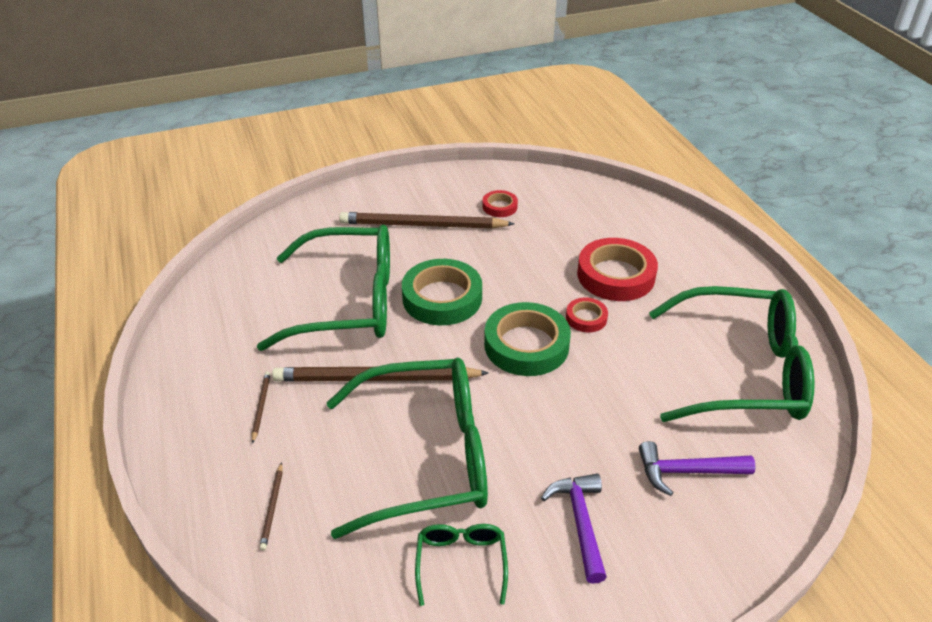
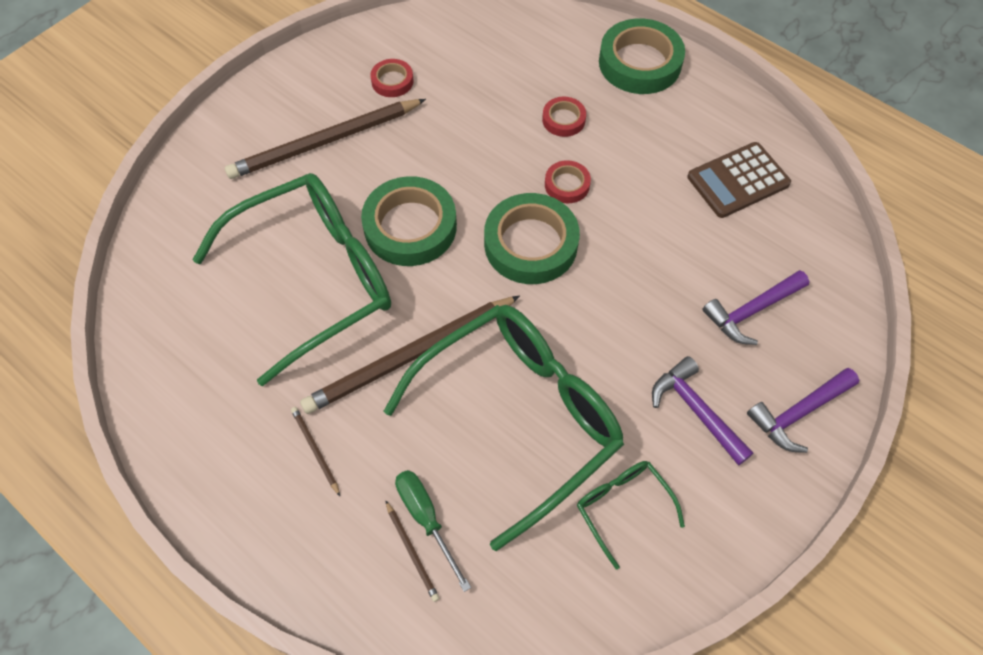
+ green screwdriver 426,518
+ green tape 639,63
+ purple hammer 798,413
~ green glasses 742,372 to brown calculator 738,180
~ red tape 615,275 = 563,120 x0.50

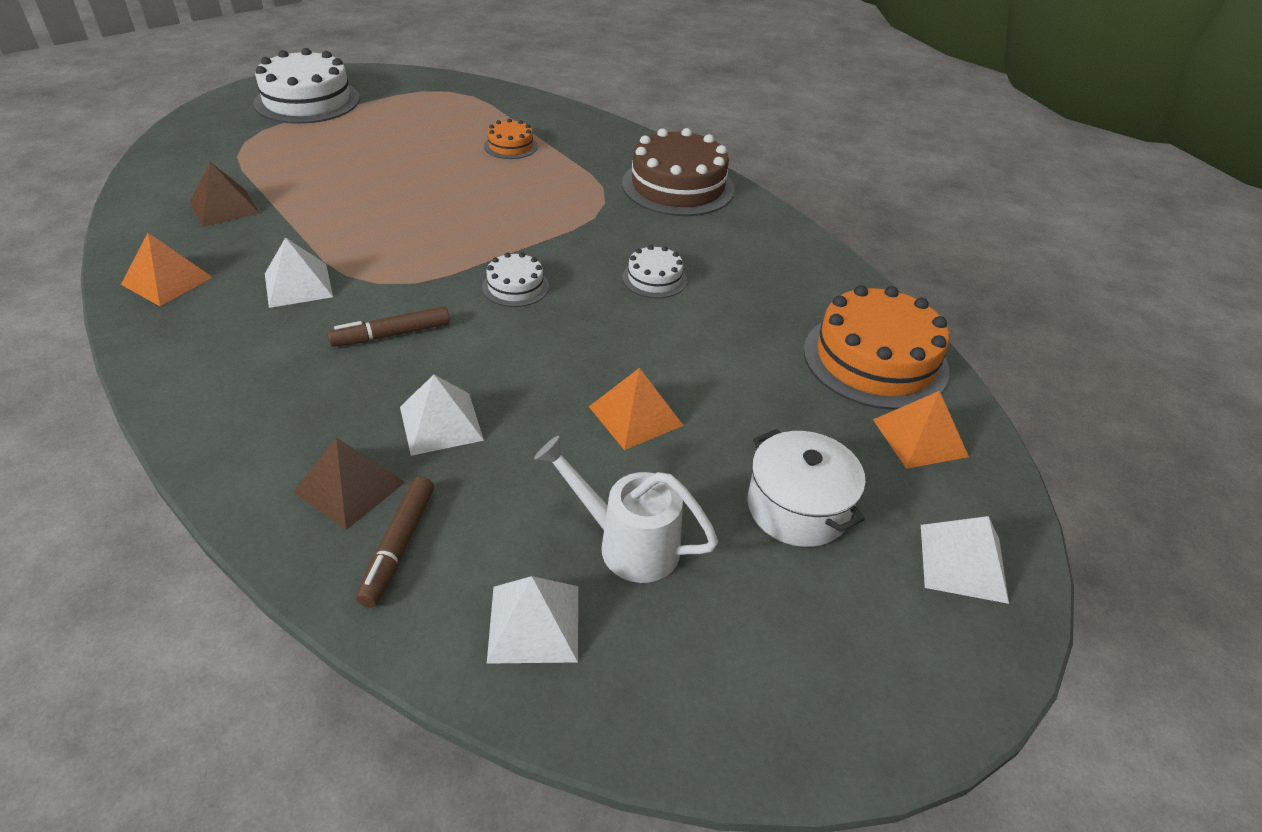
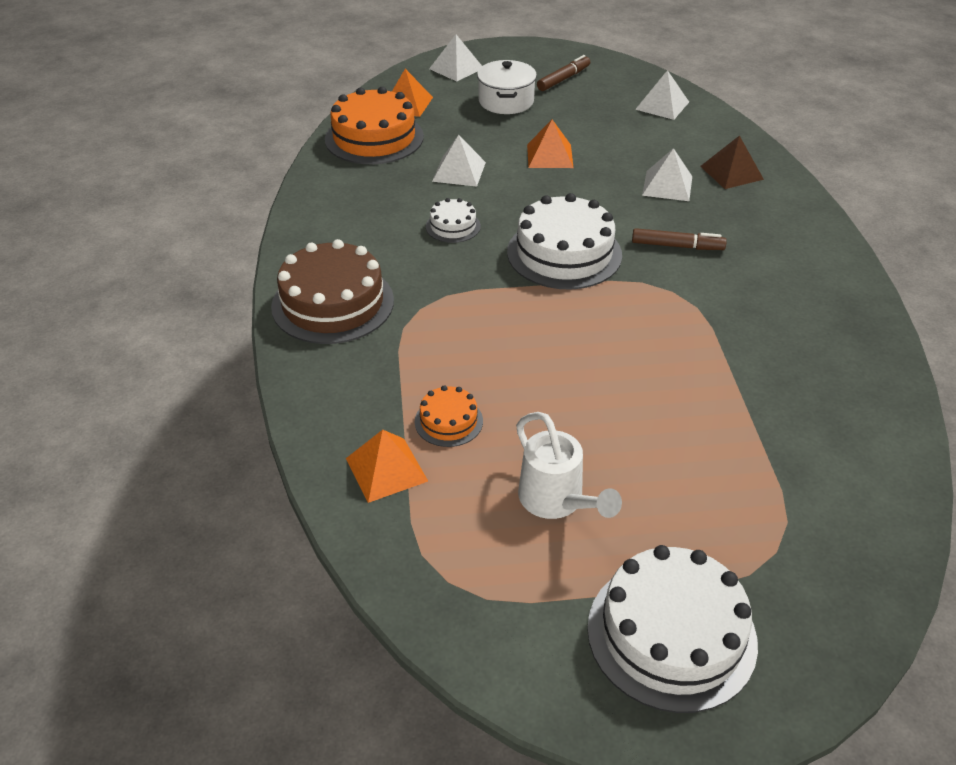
- brown pyramid 224,207
~ orange pyramid 167,280 to 386,469
~ white pyramid 298,285 to 459,171
~ brown marker 398,546 to 563,79
~ white watering can 628,544 to 556,501
~ white cake 515,286 = 564,253 x2.02

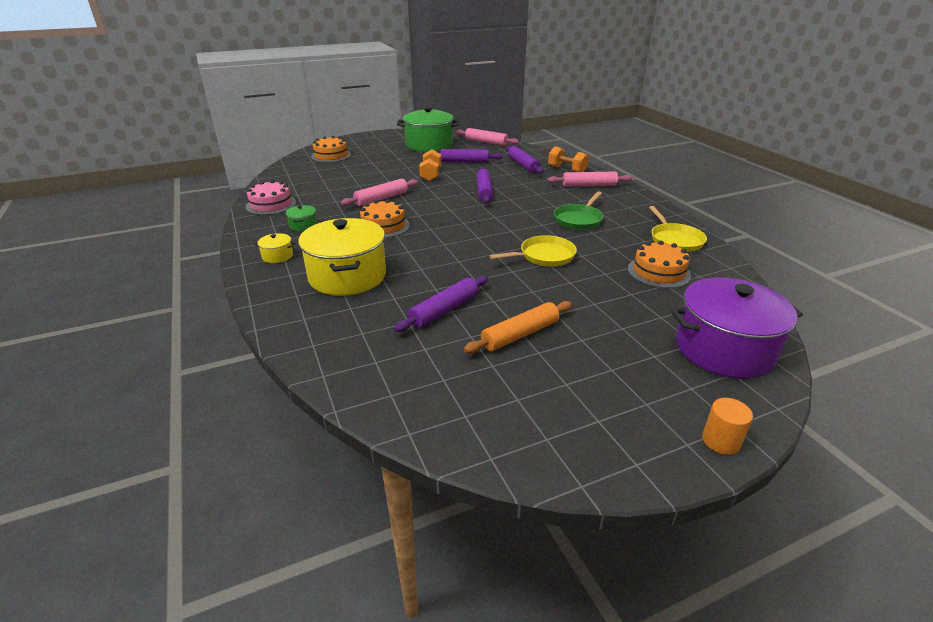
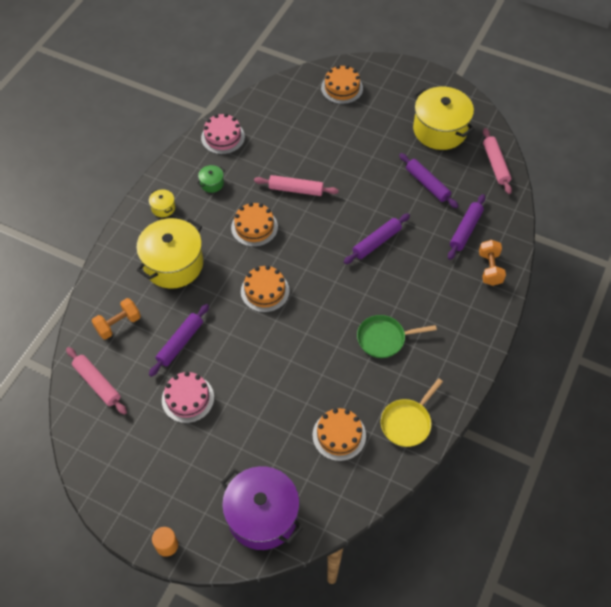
- yellow pan 543,256
+ orange cake 265,291
~ orange dumbbell 431,175 to 118,324
~ pink rolling pin 589,185 to 97,383
~ orange rolling pin 520,334 to pink cake 188,398
~ green pot 429,145 to yellow pot 440,130
~ purple rolling pin 444,310 = 180,343 60 degrees counterclockwise

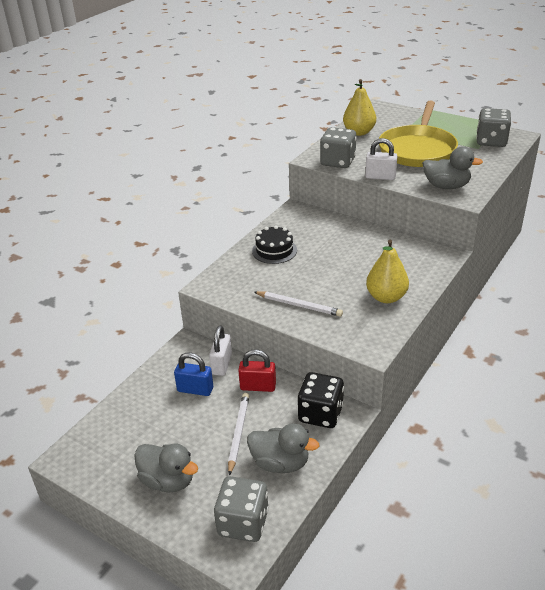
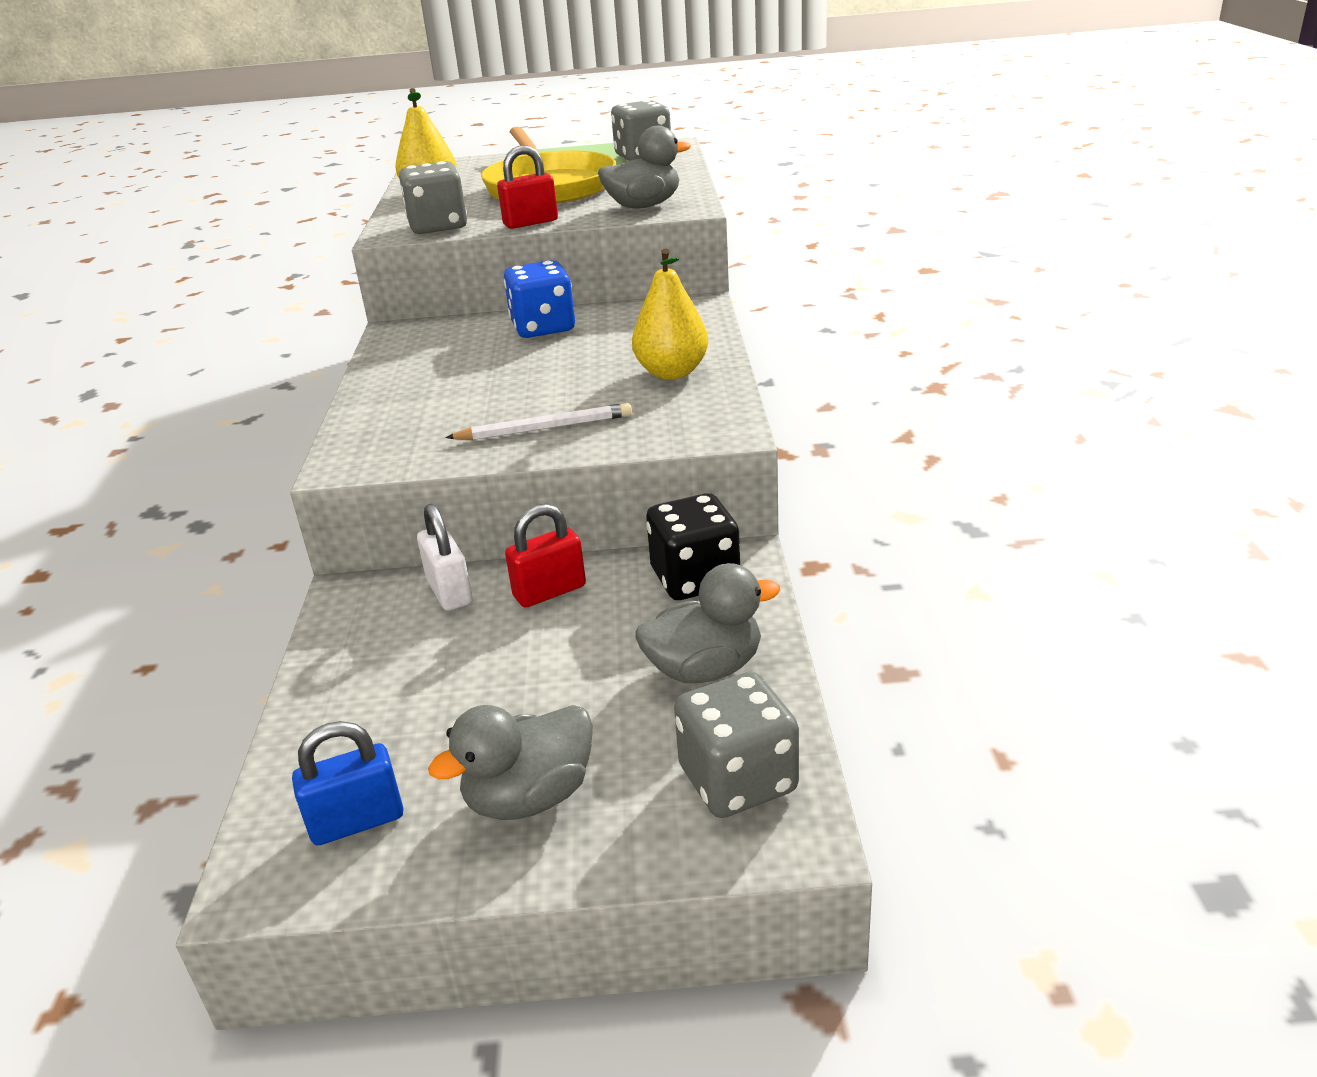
- white pencil 238,433
- black cake 274,250
+ blue dice 543,327
~ blue padlock 195,389 to 357,821
~ white padlock 380,177 to red padlock 530,223
~ grey duck 168,481 = 529,797 150 degrees clockwise

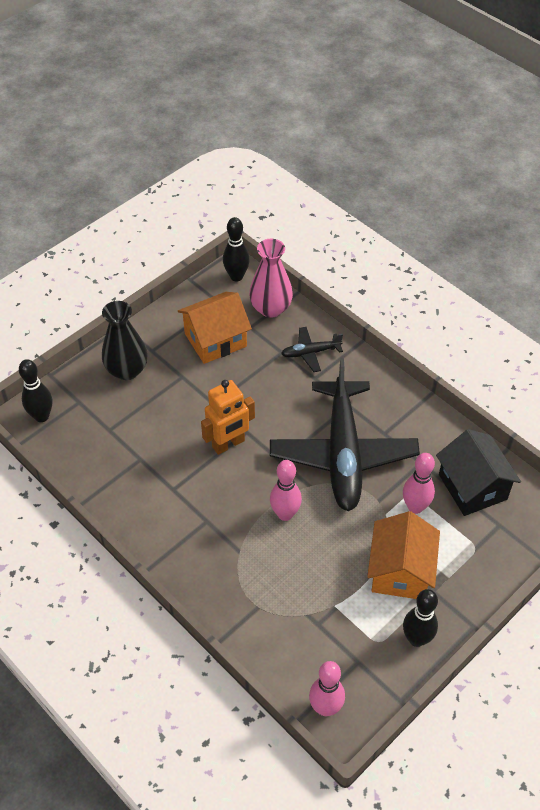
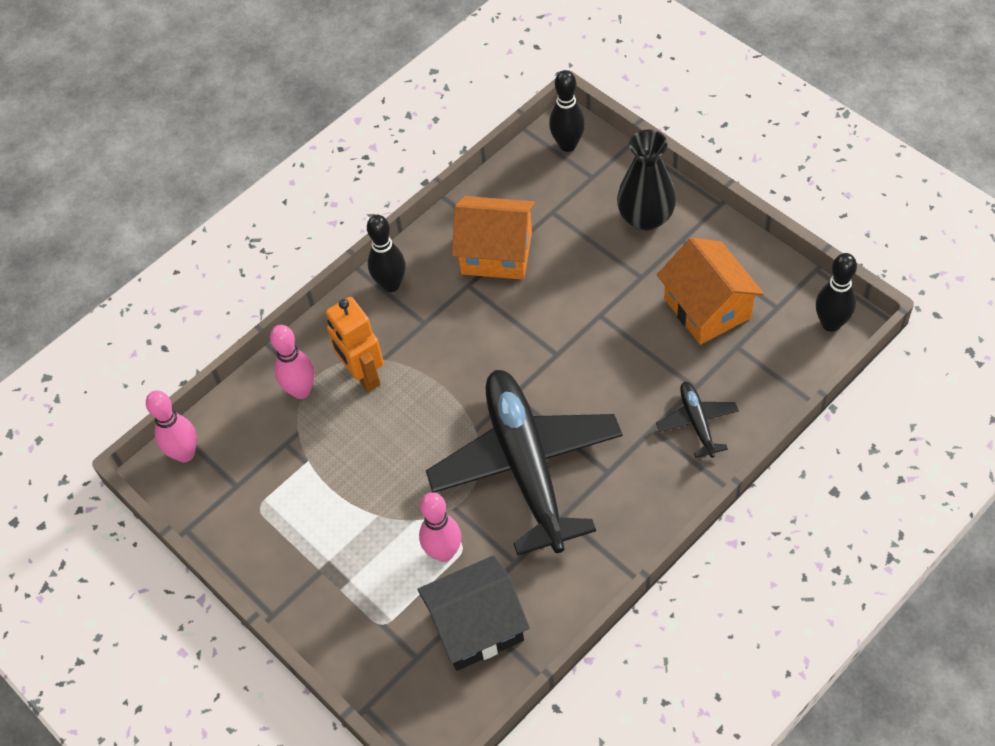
- pink vase 271,308
~ orange robot 228,444 to 363,375
~ pink bowling pin 285,514 to 301,391
~ orange house 400,571 to 496,253
~ black bowling pin 416,639 to 391,284
~ black plane 343,453 = 526,466 75 degrees clockwise

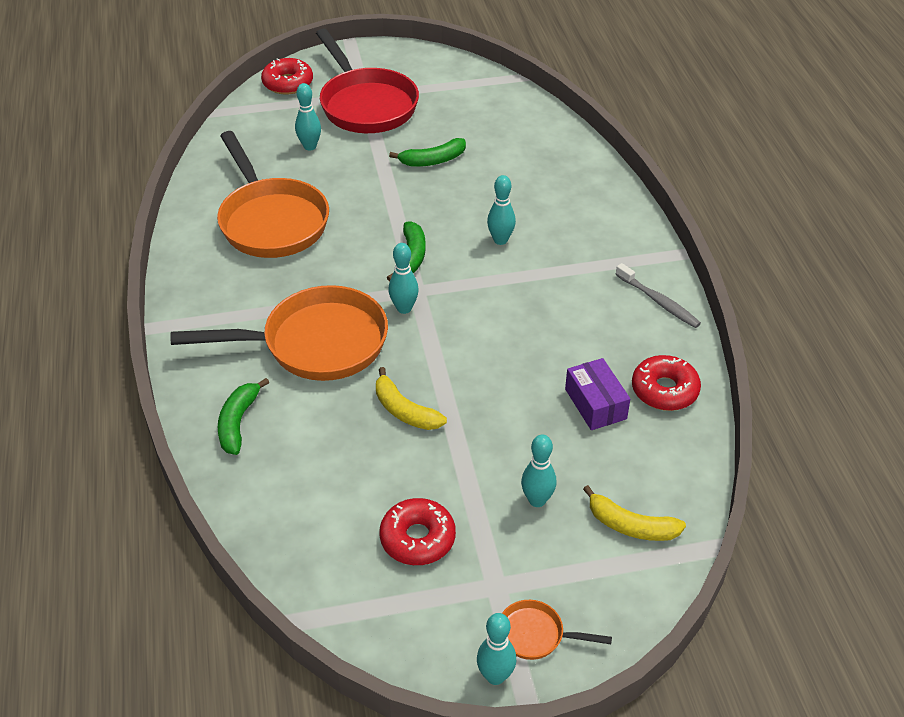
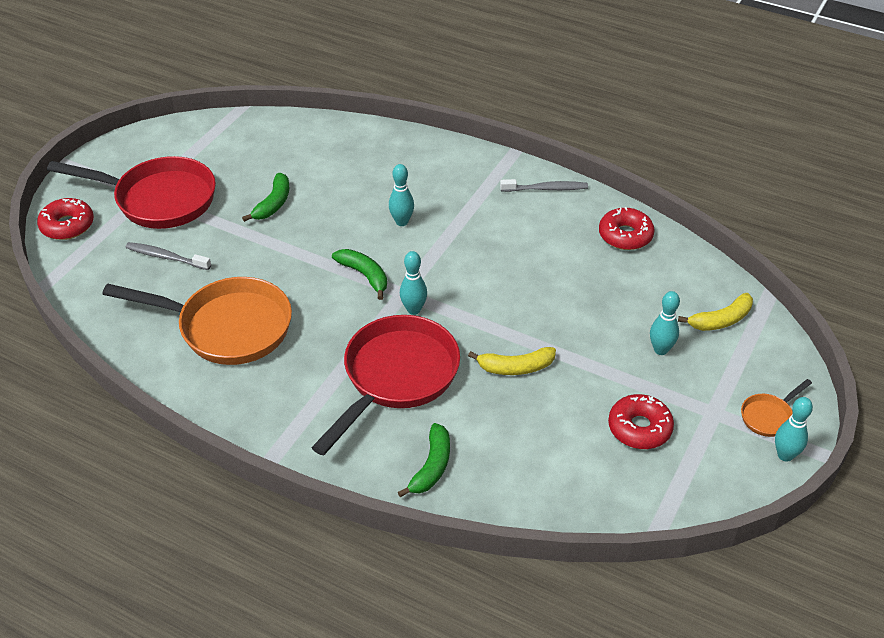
- purple box 595,404
~ turquoise bowling pin 310,146 to grey toothbrush 166,257
~ orange pan 315,343 to red pan 396,377
~ green banana 238,422 = 431,466 120 degrees counterclockwise

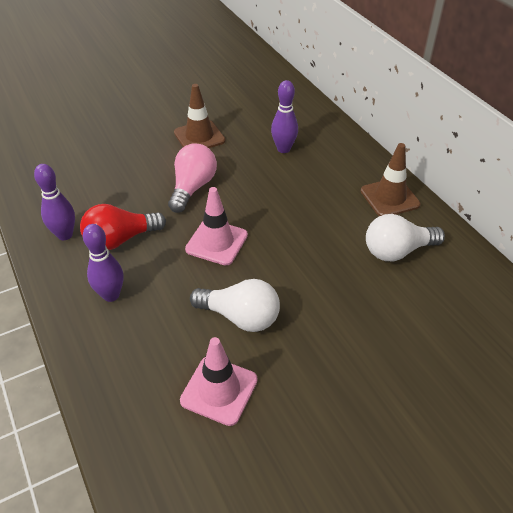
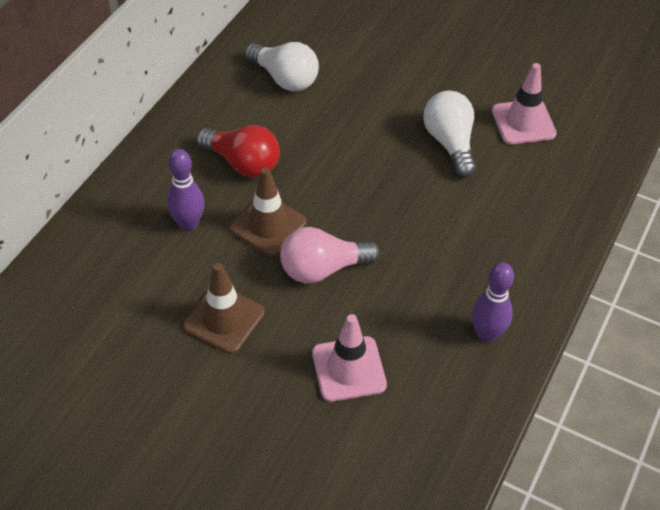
- purple bowling pin 111,295
~ red light bulb 120,239 to 243,163
~ pink traffic cone 216,242 to 349,369
~ brown traffic cone 389,198 to 268,225

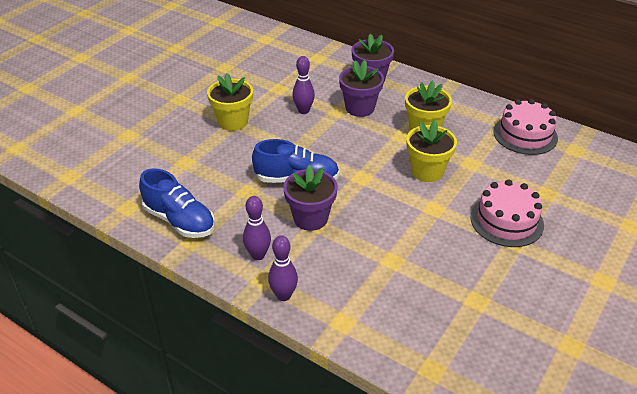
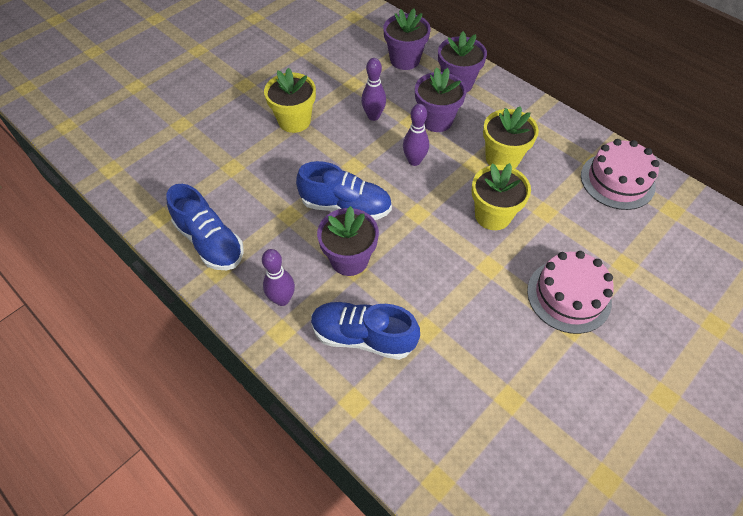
+ blue shoe 363,336
+ purple flower pot 405,60
~ purple bowling pin 283,295 to 414,161

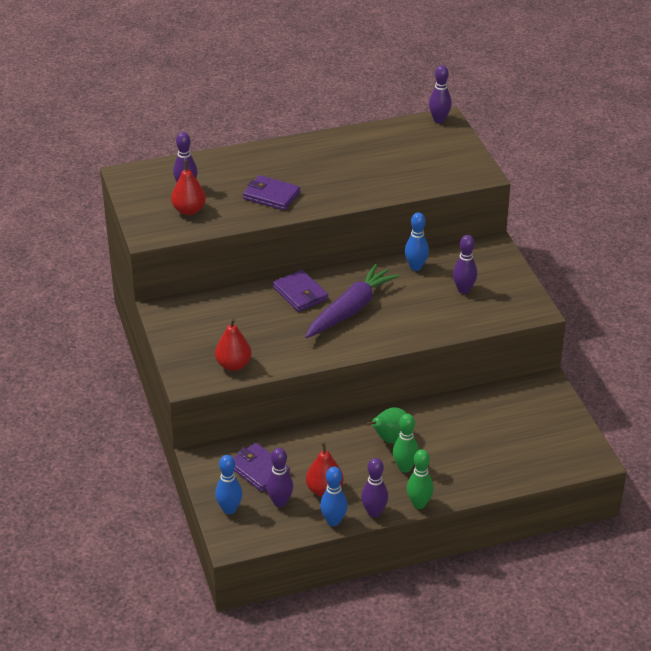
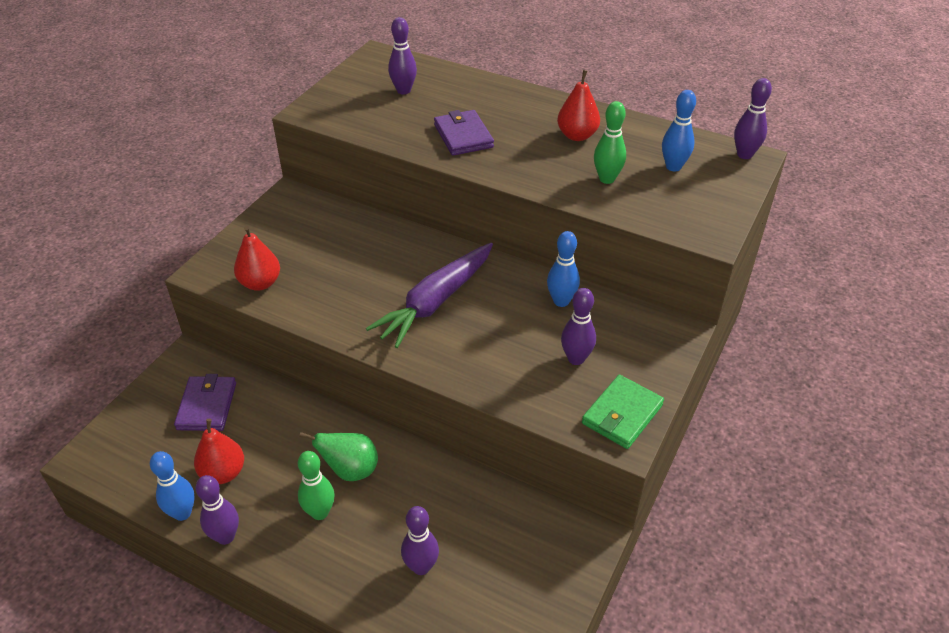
- purple wallet 300,293
+ green wallet 622,414
~ red pear 189,210 to 577,135
~ blue bowling pin 229,509 to 673,167
~ purple bowling pin 280,502 to 421,567
~ green bowling pin 419,504 to 607,179
~ purple carrot 350,310 = 435,302 135 degrees clockwise

